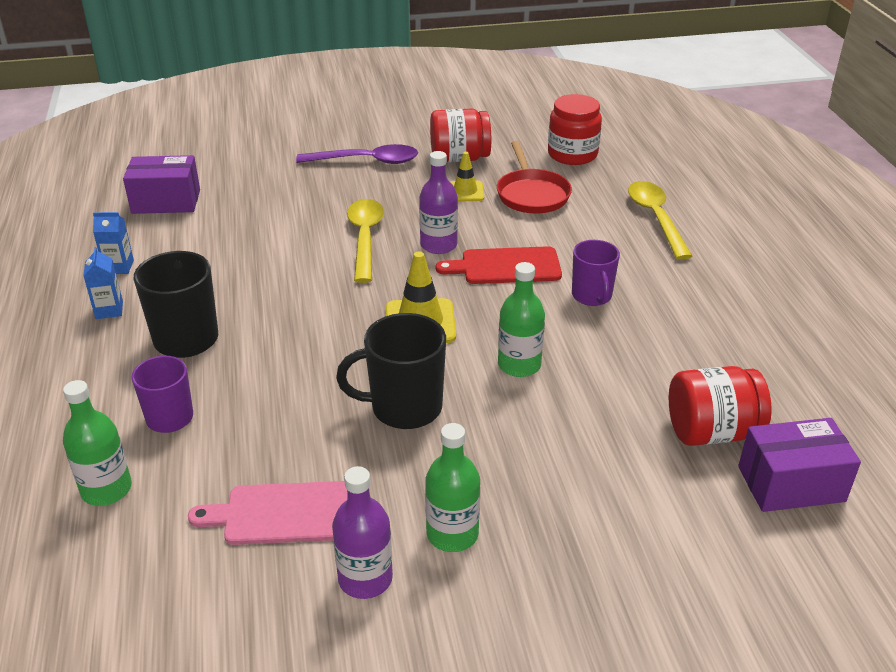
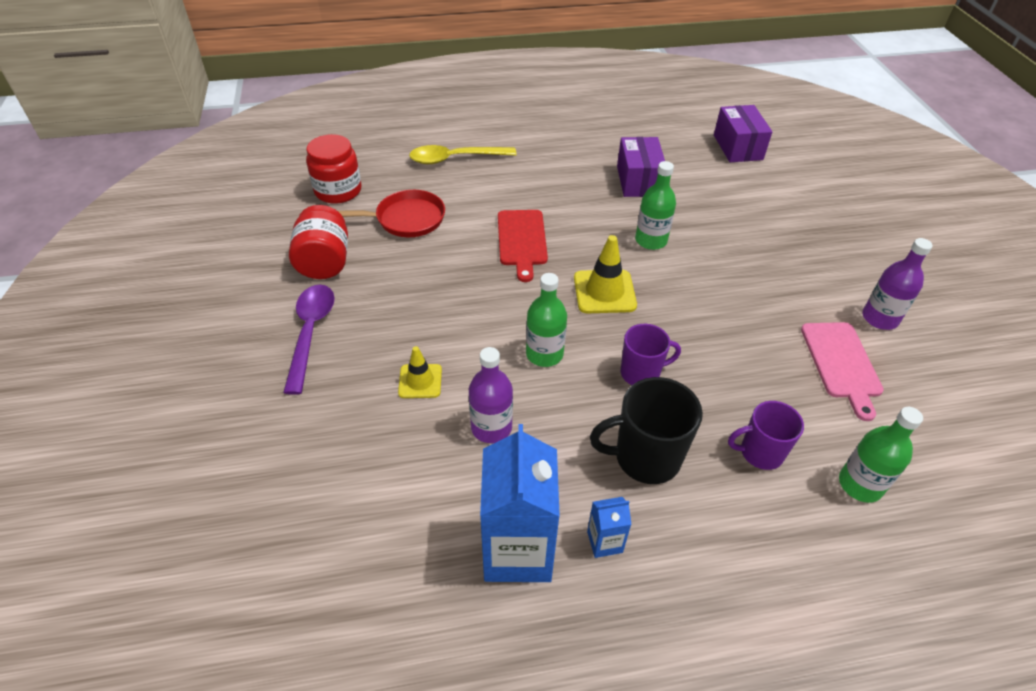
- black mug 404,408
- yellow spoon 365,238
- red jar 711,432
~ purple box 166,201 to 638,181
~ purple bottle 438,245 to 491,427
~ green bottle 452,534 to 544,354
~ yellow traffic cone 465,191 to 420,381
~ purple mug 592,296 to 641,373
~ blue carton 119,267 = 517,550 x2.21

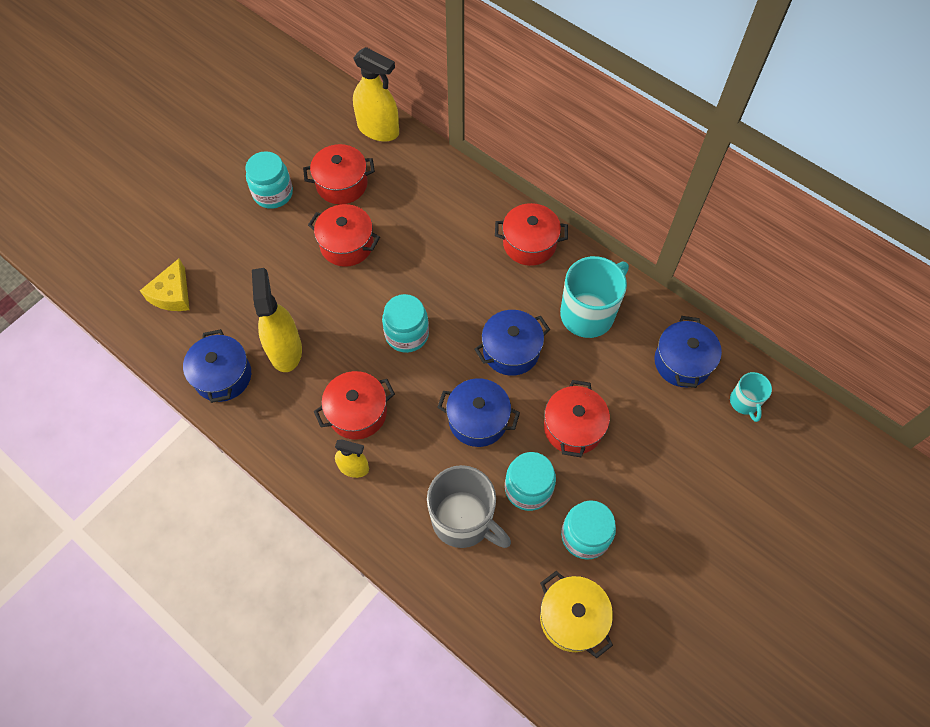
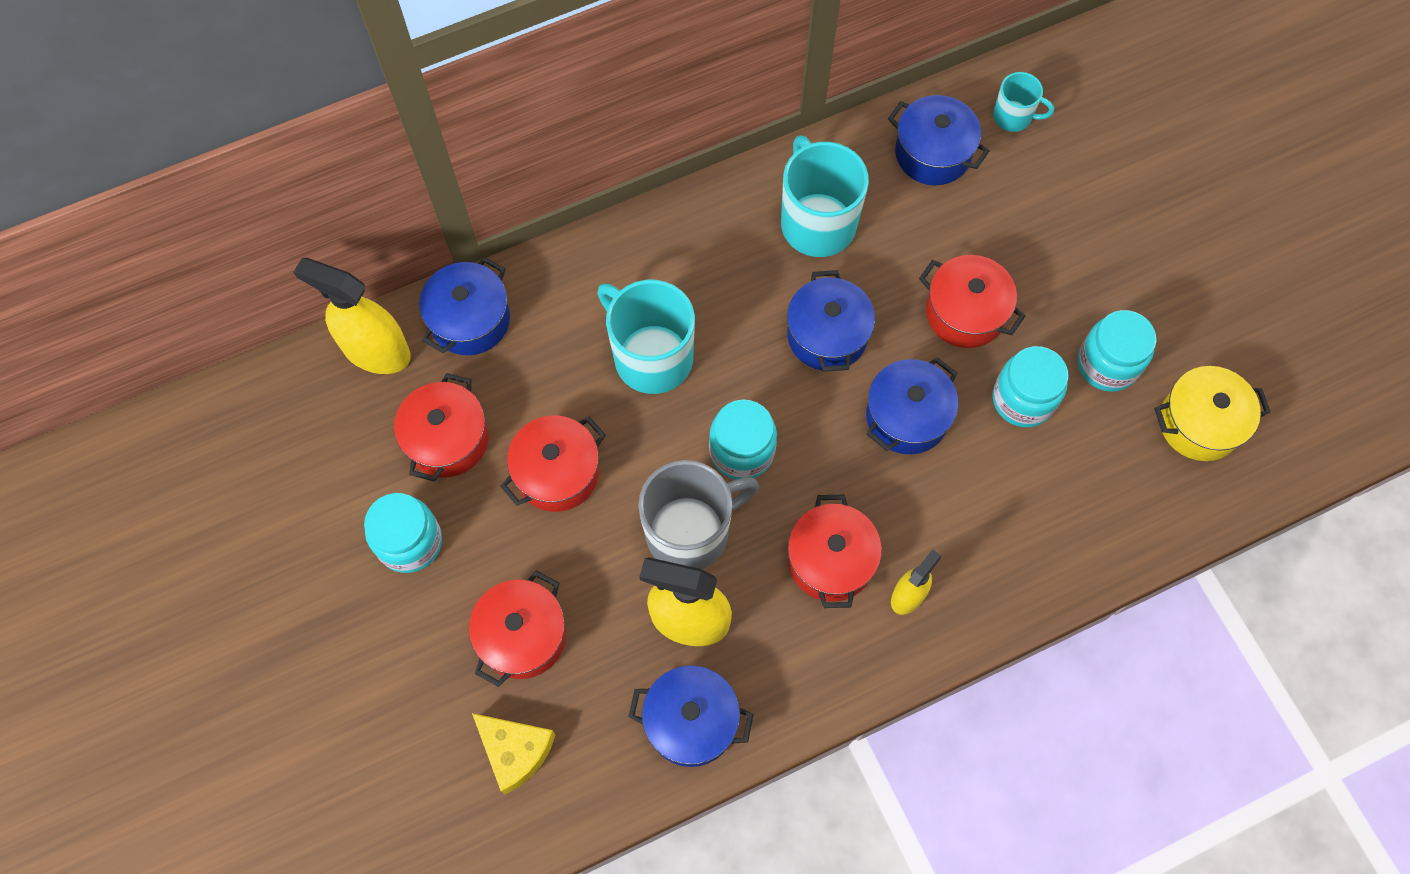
+ blue pot 470,320
+ turquoise mug 651,357
~ grey mug 463,520 to 690,532
~ red pot 529,244 to 522,636
~ yellow spray bottle 378,129 = 376,351 120 degrees counterclockwise

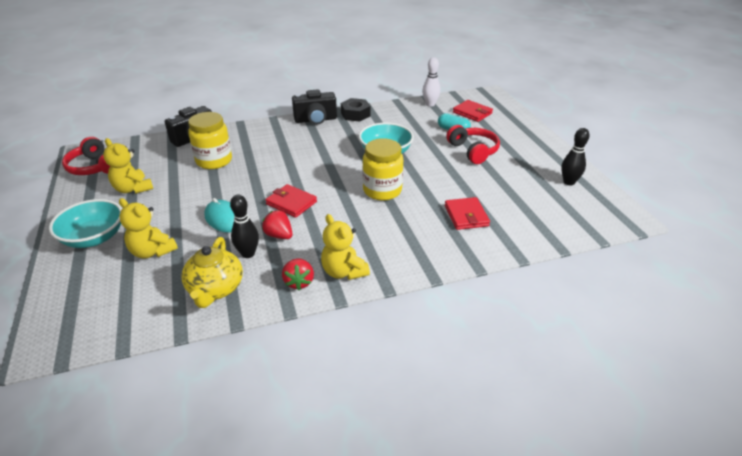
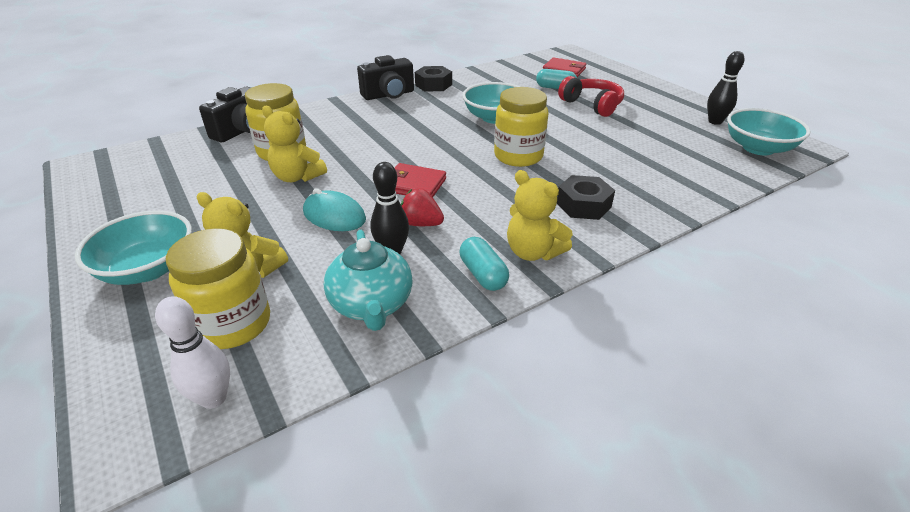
- red headphones 95,167
- red wallet 466,216
+ yellow jar 233,324
+ black nut 583,205
+ turquoise bowl 758,148
~ yellow teddy bear 133,189 to 297,177
~ white bowling pin 430,104 to 213,398
~ red strawberry 299,282 to turquoise capsule 483,274
~ yellow teapot 215,289 to turquoise teapot 371,304

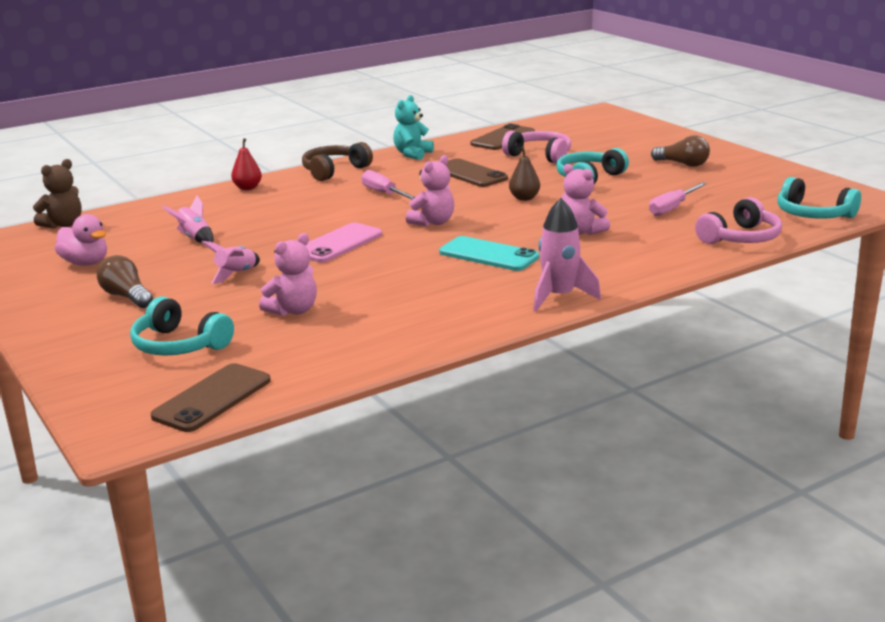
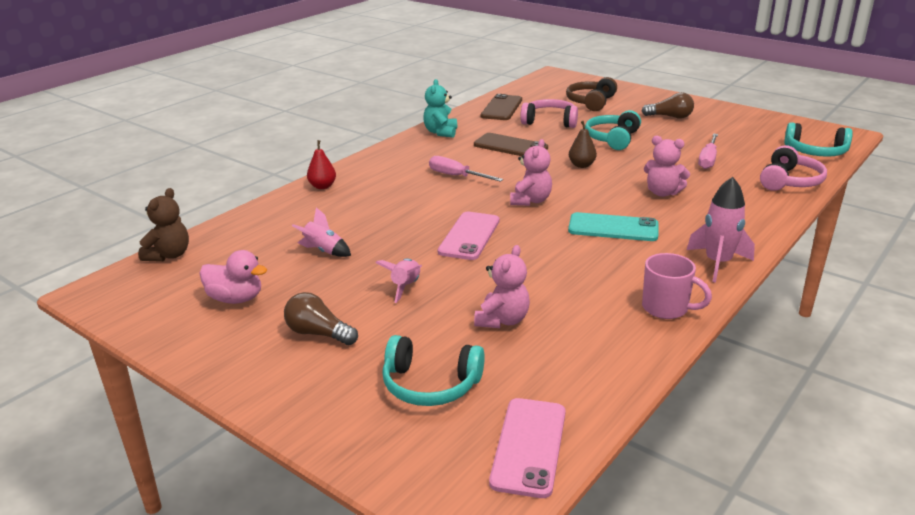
+ pink mug 666,308
~ brown headphones 334,171 to 591,102
~ brown phone 212,398 to pink phone 529,446

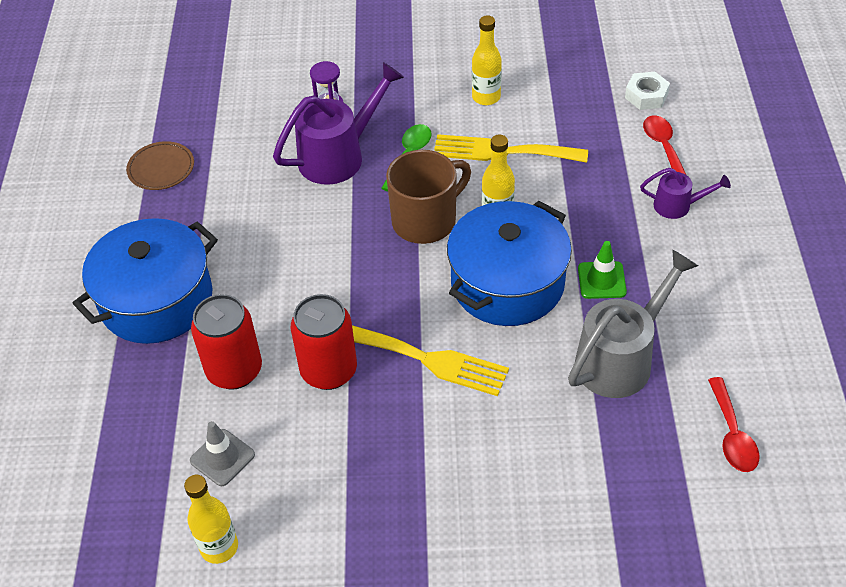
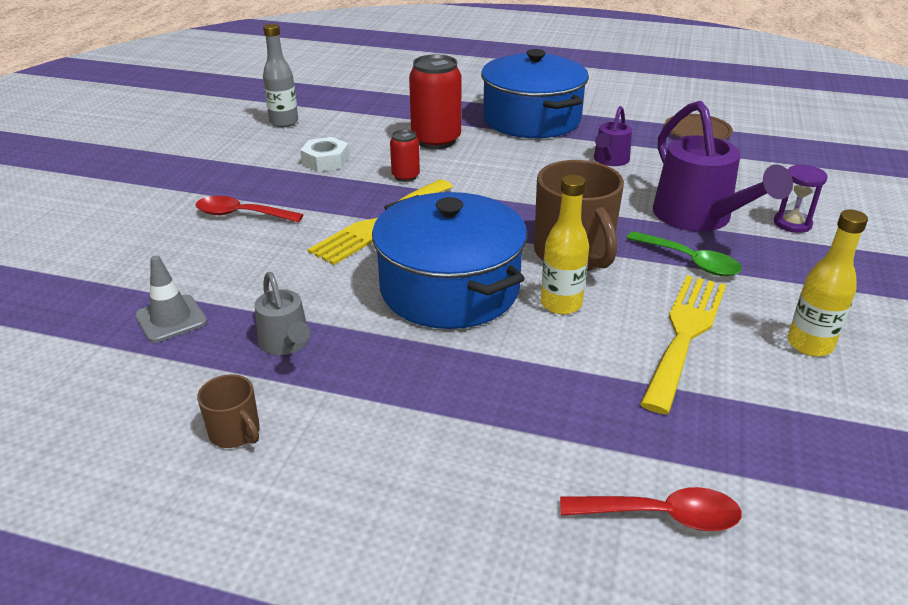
- green traffic cone 601,280
+ brown mug 235,432
~ grey traffic cone 222,457 to 171,319
~ white nut 646,95 to 325,161
~ purple watering can 678,206 to 609,160
~ red spoon 732,434 to 241,214
~ yellow bottle 219,547 to grey bottle 284,122
~ red can 329,371 = 405,176 x0.52
~ grey watering can 621,358 = 286,344 x0.53

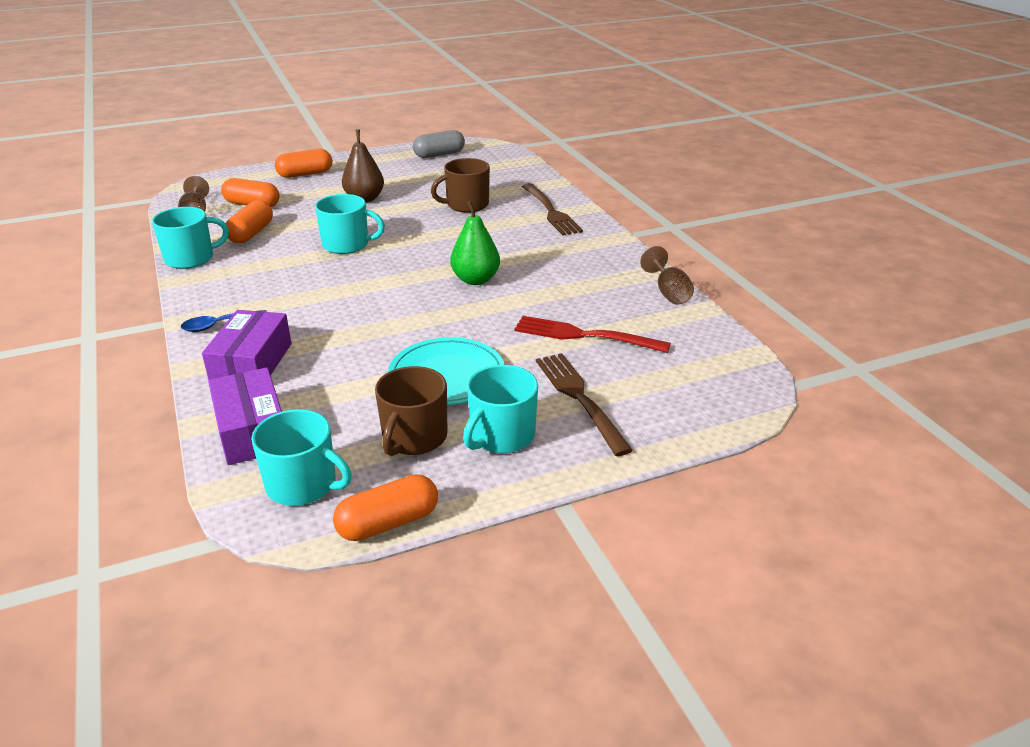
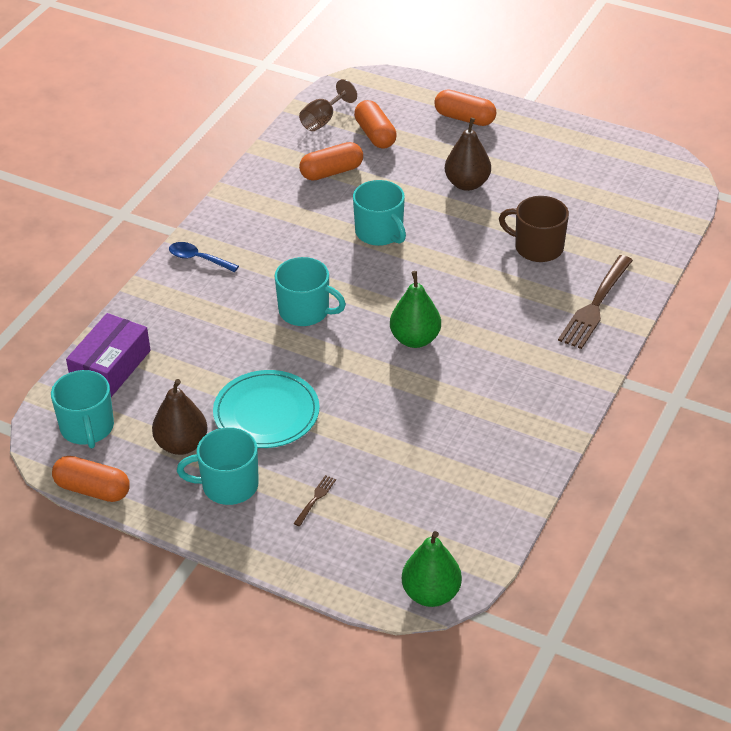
- purple box 251,363
- grey capsule 439,154
- red fork 585,335
- brown goblet 668,292
+ green pear 431,594
~ turquoise mug 191,258 to 305,311
~ brown mug 414,437 to brown pear 182,444
~ brown fork 579,398 = 315,499 x0.44

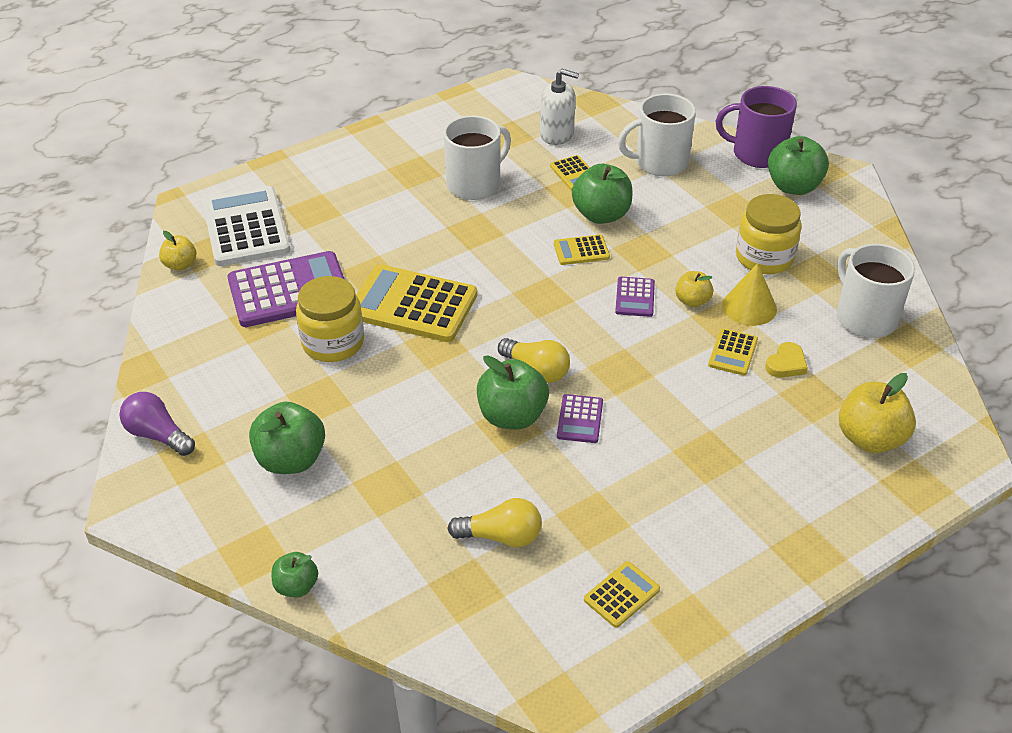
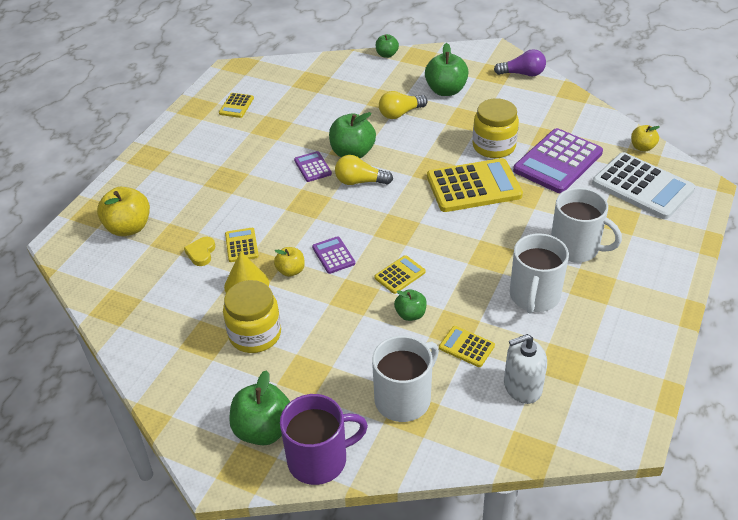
~ yellow light bulb 501,536 to 400,113
~ white mug 865,317 to 575,248
~ green apple 601,215 = 410,314 x0.57

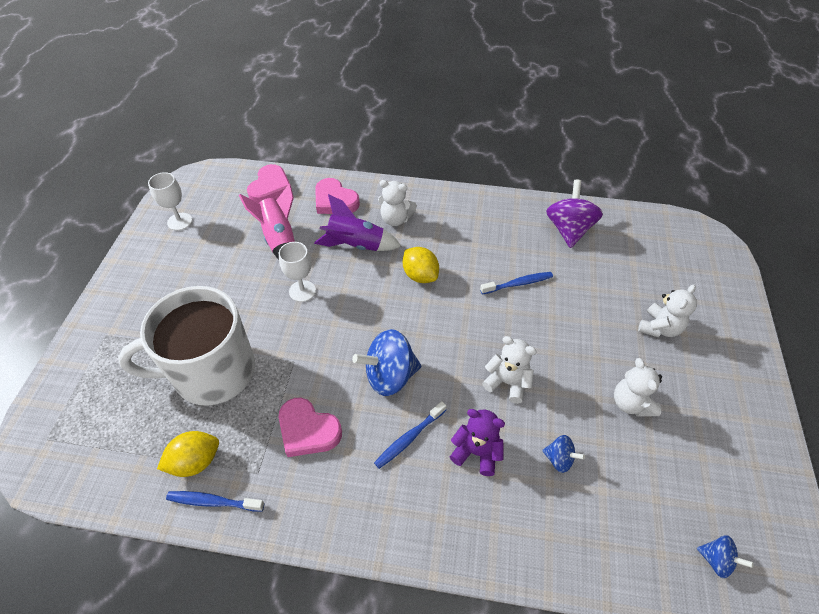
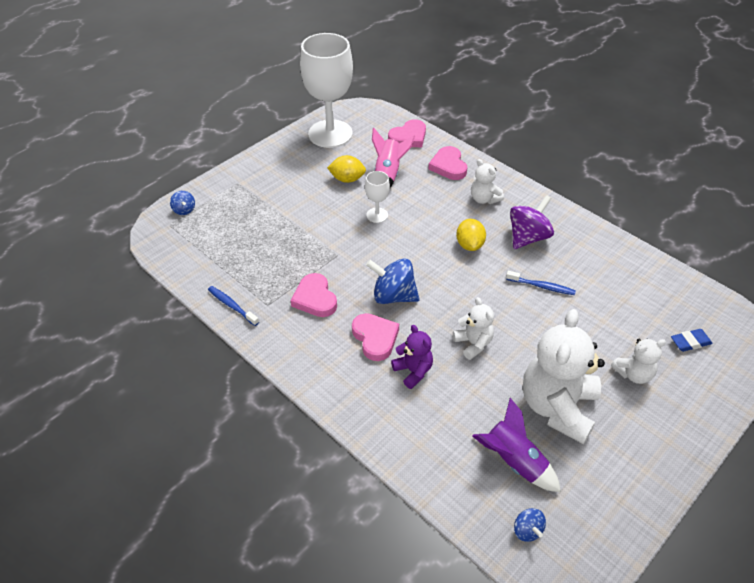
- white mug 212,372
+ blue eraser 690,342
~ yellow lemon 195,461 to 347,179
~ purple rocket 356,245 to 514,461
~ blue spinning top 559,459 to 184,210
~ purple spinning top 569,229 to 528,237
~ blue toothbrush 409,438 to pink heart 375,338
~ white goblet 179,221 = 330,134 x2.27
~ white teddy bear 631,403 = 557,407 x1.99

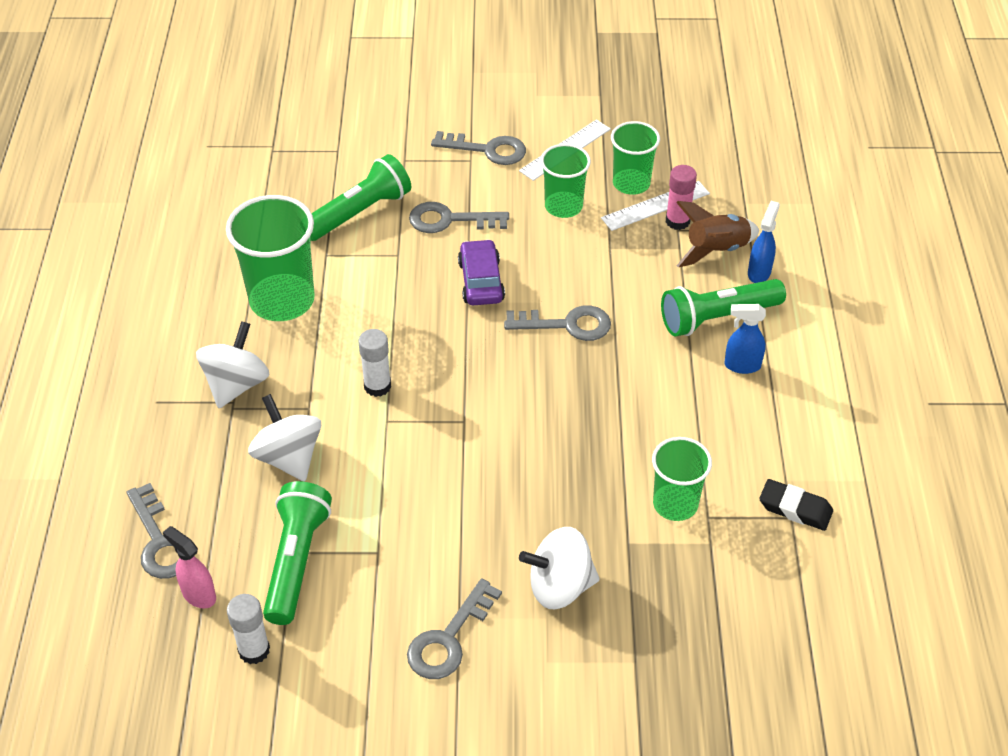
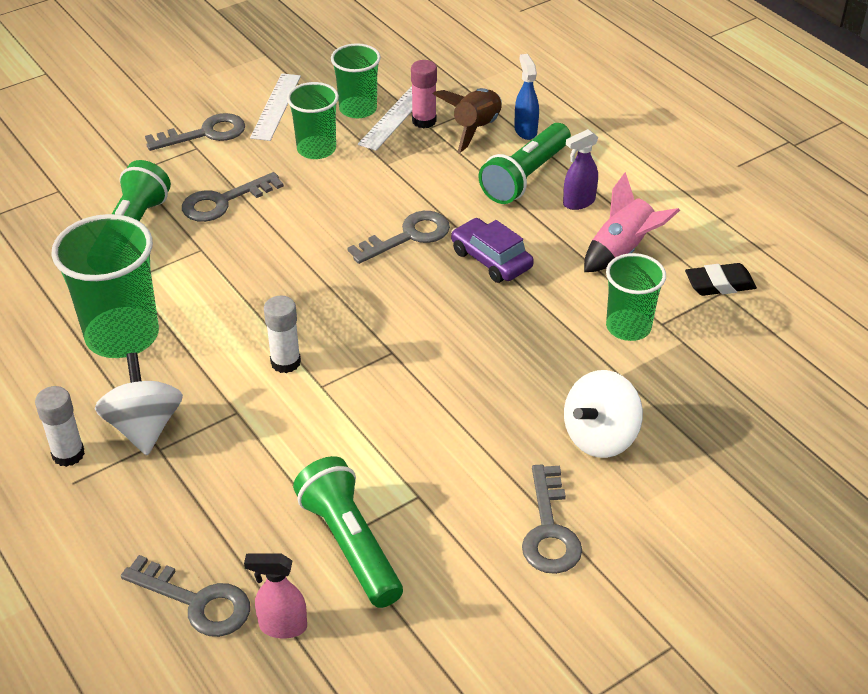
- white spinning top 288,457
+ pink rocket 622,251
~ white glue stick 254,650 to 68,454
~ purple car 481,281 to 491,259
~ blue spray bottle 742,365 to purple spray bottle 578,202

